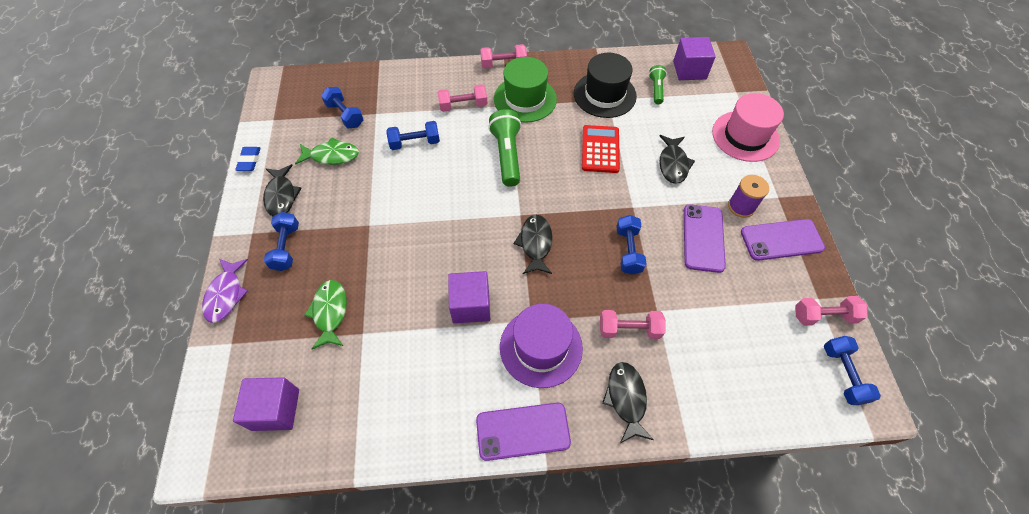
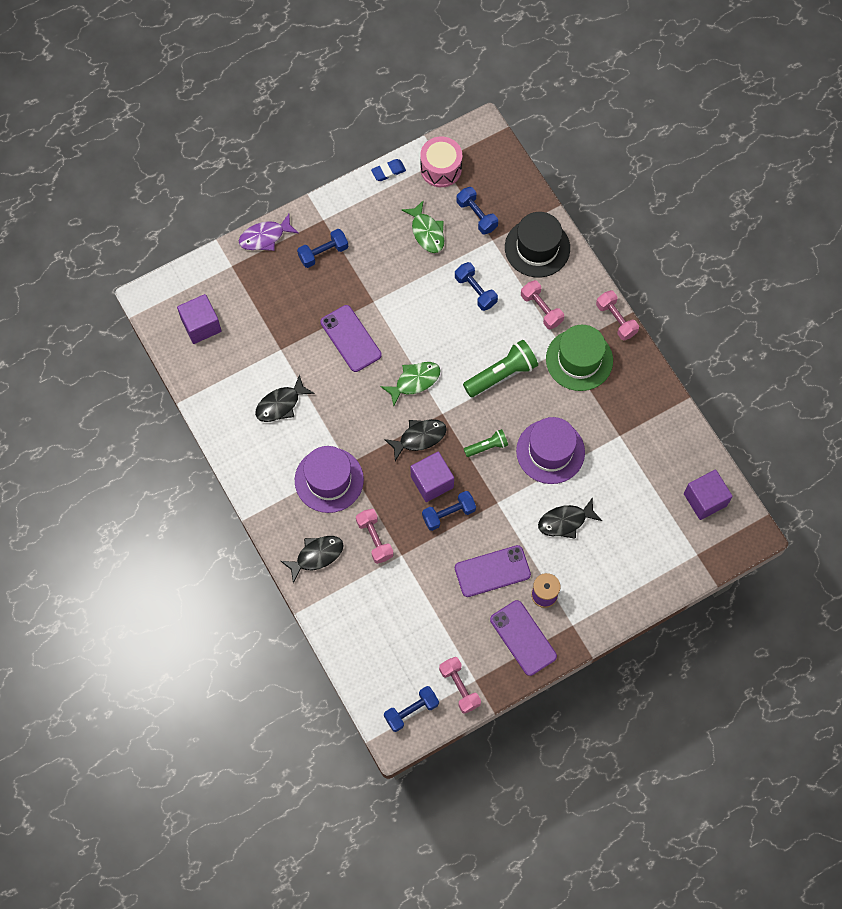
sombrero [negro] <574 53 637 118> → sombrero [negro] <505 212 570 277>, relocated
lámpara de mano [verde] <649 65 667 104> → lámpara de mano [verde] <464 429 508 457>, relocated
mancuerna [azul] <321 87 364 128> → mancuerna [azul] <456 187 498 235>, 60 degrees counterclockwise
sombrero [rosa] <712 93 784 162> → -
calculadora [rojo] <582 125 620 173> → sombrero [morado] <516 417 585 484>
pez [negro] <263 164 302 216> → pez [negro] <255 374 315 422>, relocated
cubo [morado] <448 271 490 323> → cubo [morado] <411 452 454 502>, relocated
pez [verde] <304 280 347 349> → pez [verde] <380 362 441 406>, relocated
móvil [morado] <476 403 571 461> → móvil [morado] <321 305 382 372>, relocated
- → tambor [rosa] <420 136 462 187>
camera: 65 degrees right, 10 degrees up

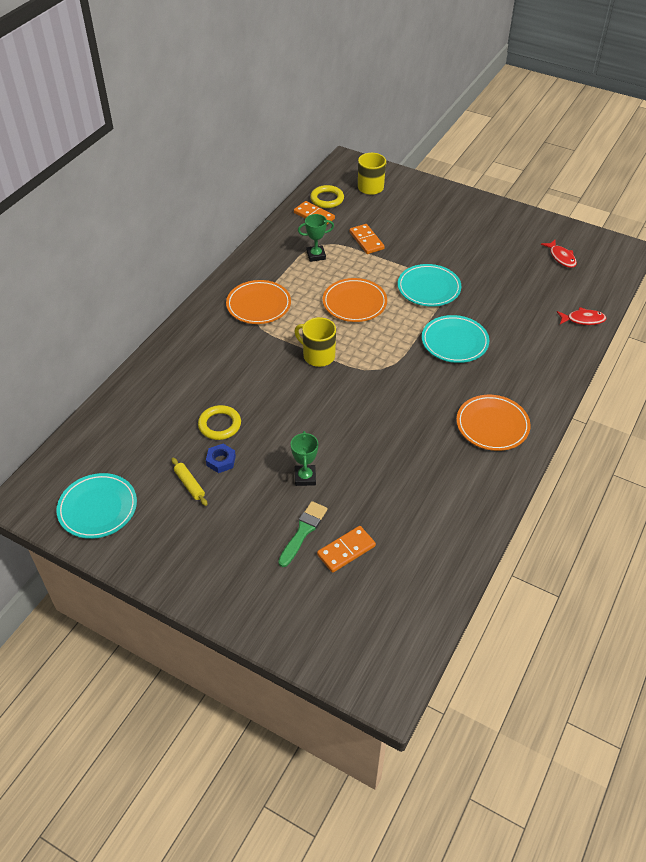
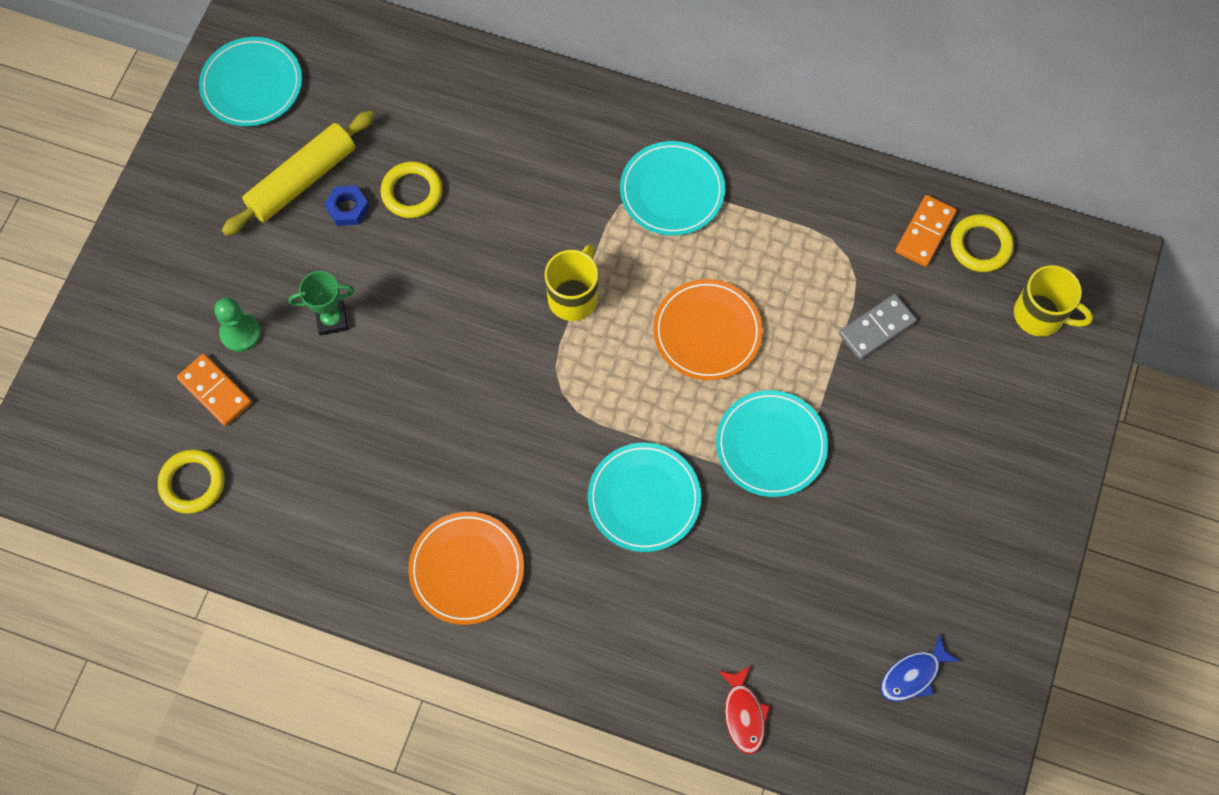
trofeo [verde] <298 214 334 262> → -
ficha de dominó [naranja] <349 224 385 254> → ficha de dominó [gris] <839 294 917 360>
pez [rojo] <541 239 577 268> → pez [azul] <880 634 961 702>
plato [naranja] <226 280 291 324> → plato [turquesa] <620 141 725 236>
rodillo [amarillo] <171 458 208 506> → rodillo [amarillo] <222 111 375 236>, x2.03
pincel [verde] <278 501 328 567> → peón [verde] <214 297 261 352>
- → anillo [amarillo] <158 449 225 514>
camera: 80 degrees right, 20 degrees up

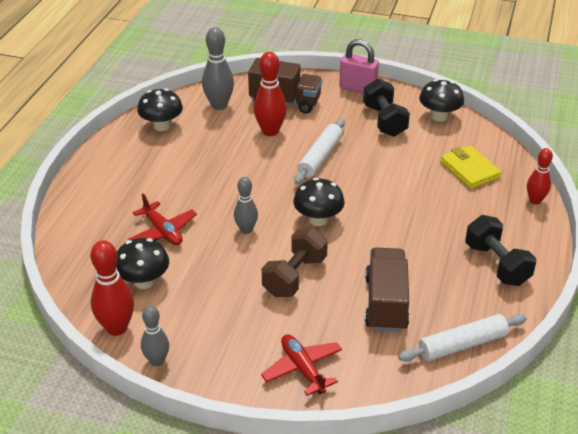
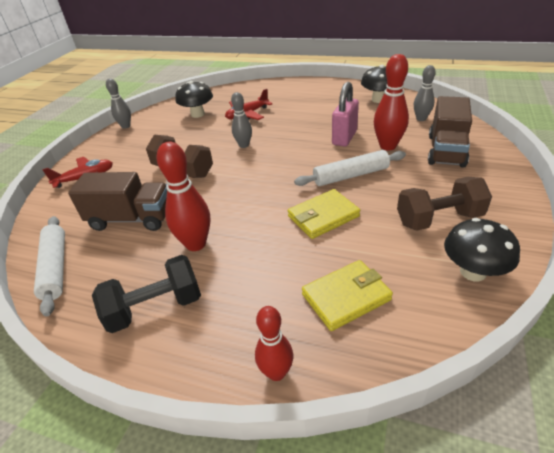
bolo [gris] <202 27 234 110> → bolo [gris] <414 65 436 121>, x0.65
candado [rosa] <339 39 379 94> → candado [rosa] <332 82 359 147>, relocated
mancuerna [negro] <363 79 410 137> → mancuerna [marrón] <397 177 492 231>
rodillo [blanco] <294 119 345 184> → rodillo [blanco] <294 150 406 186>, 45 degrees counterclockwise
seta [negro] <293 178 345 226> → -
bolo [rojo] <91 240 134 336> → bolo [rojo] <157 142 210 251>, relocated
- → cartera [amarillo] <288 189 360 239>
camera: 95 degrees right, 0 degrees up

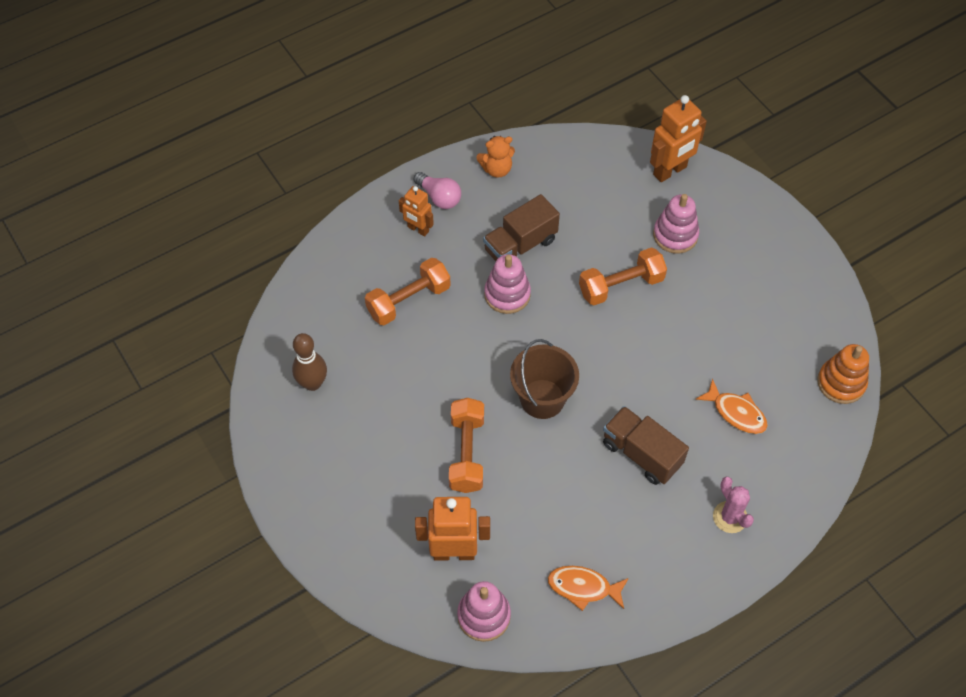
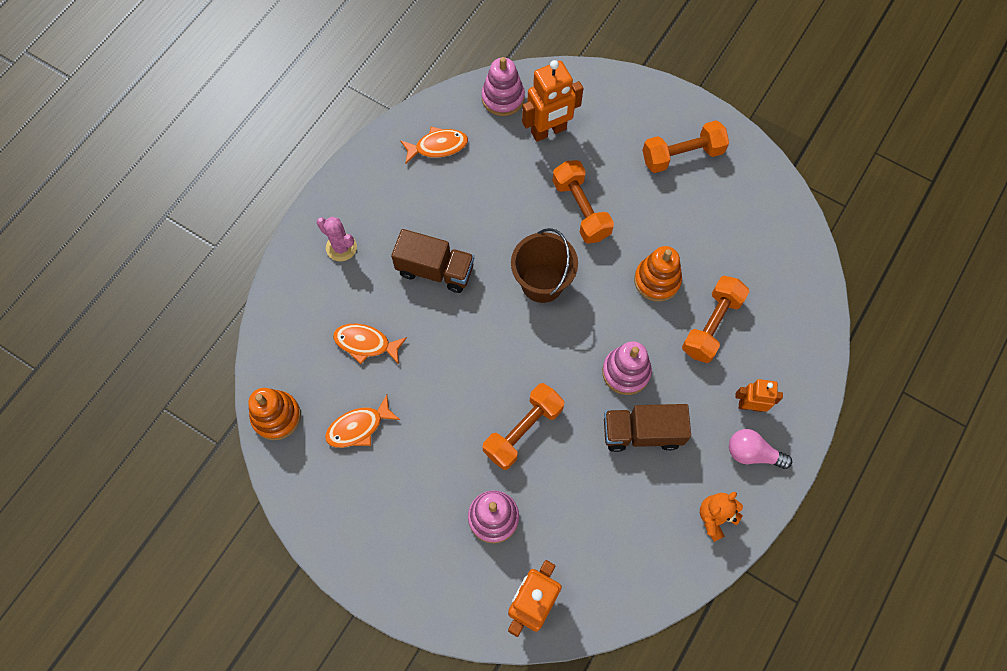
camión [marrón] <483 194 560 261> → camión [marrón] <604 404 691 452>, 120 degrees counterclockwise
bolo [marrón] <292 333 327 391> → -
- → mancuerna [naranja] <642 121 729 173>
- → juguete apilable [naranja] <634 246 682 302>
- → pez [naranja] <325 395 400 448>
camera: 155 degrees right, 10 degrees up

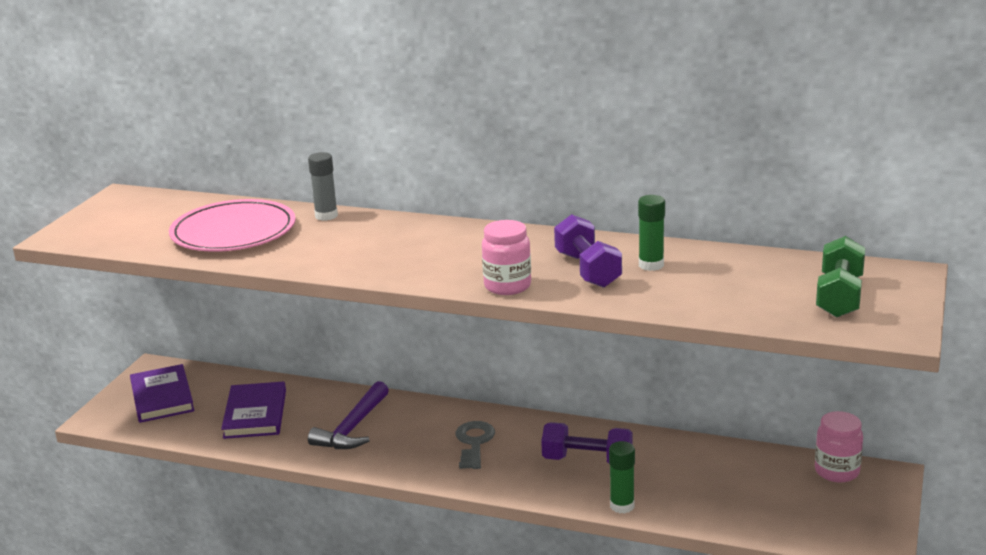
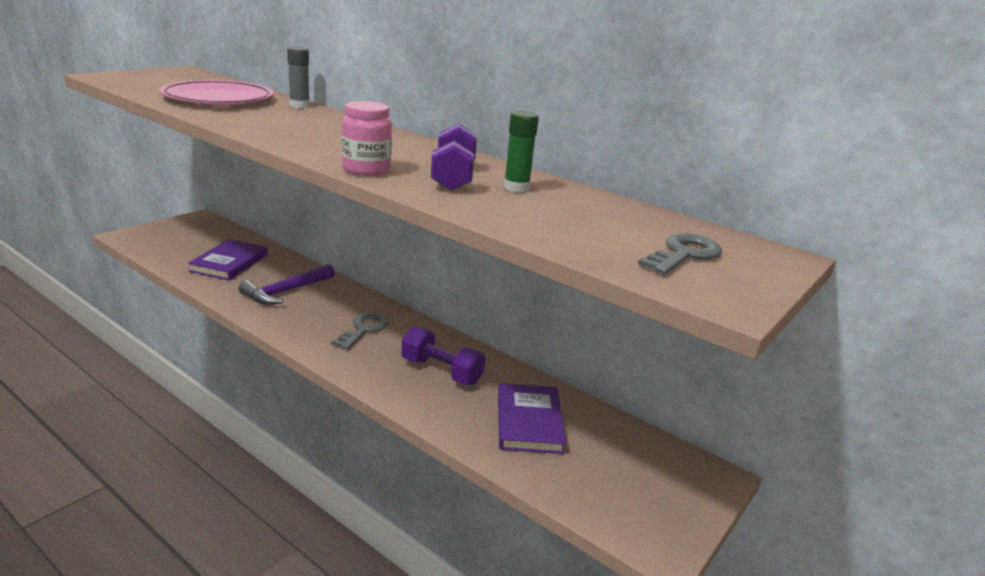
mancuerna [verde] <816 236 865 318> → llave [gris] <638 233 722 275>
libro [morado] <130 364 195 423> → libro [morado] <498 383 566 454>, relocated
tarro [rosa] <815 411 863 483> → -
barra de pegamento [verde] <609 441 635 514> → -
camera: 15 degrees right, 0 degrees up

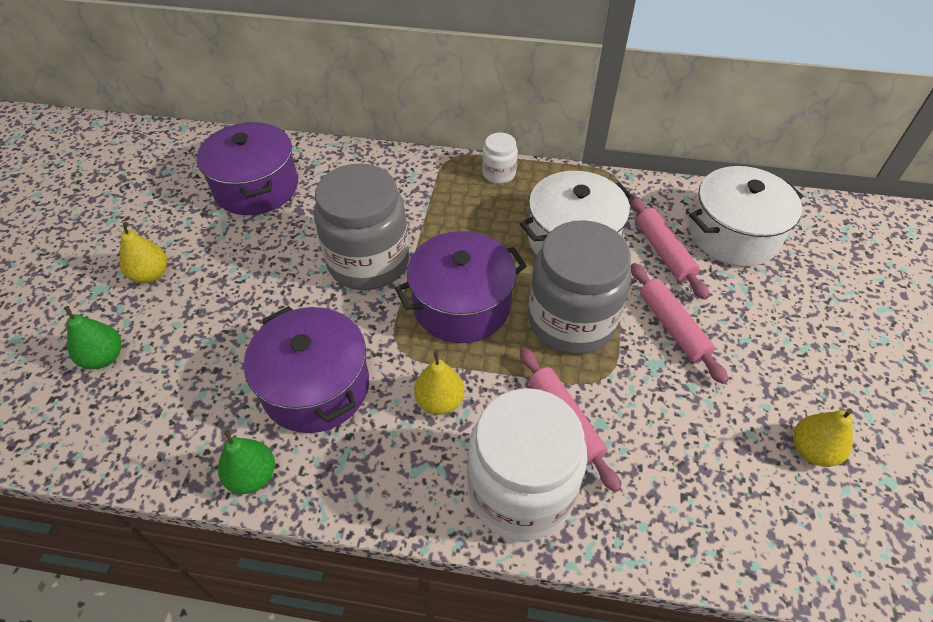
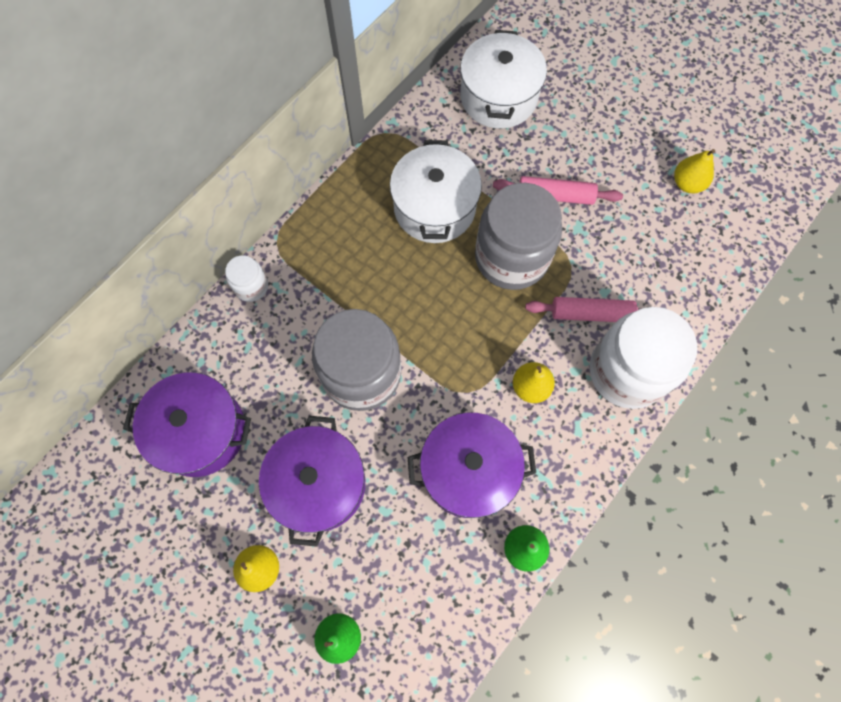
tarro [blanco] <482 133 518 184> → tarro [blanco] <225 255 268 302>, relocated
rodillo [rosa] <630 195 709 300> → -
olla [morado] <395 231 527 343> → olla [morado] <259 416 365 547>, relocated
camera: 60 degrees left, 20 degrees up

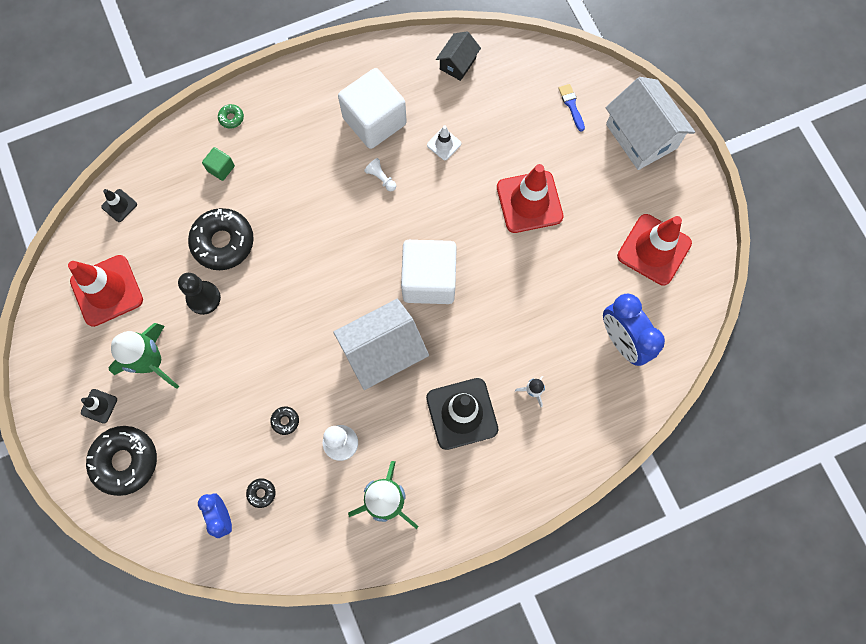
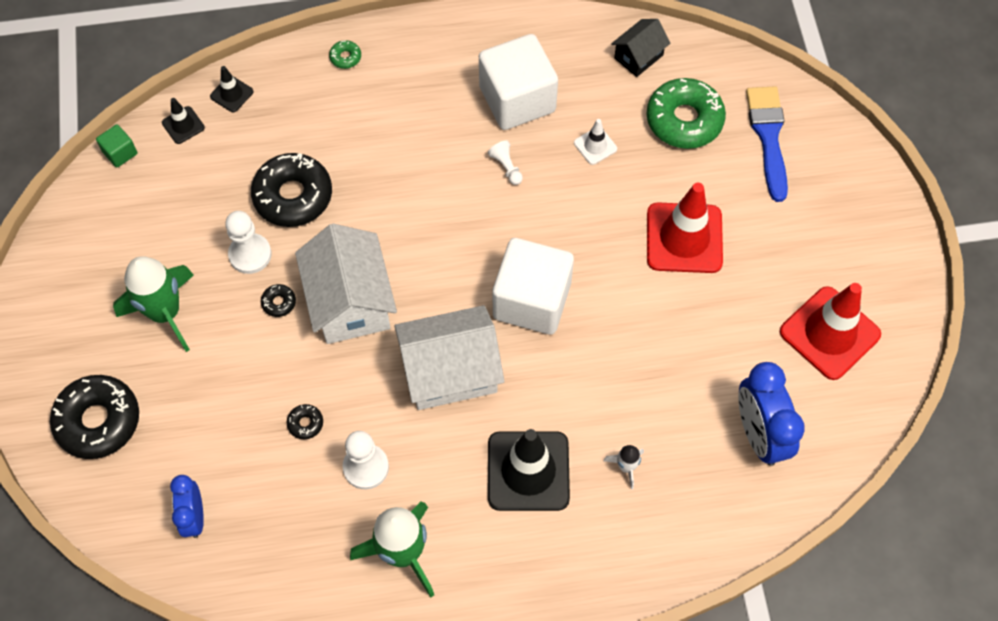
casa [blanco] <606 77 695 170> → casa [blanco] <295 224 397 344>, relocated
pincel [azul] <558 84 585 132> → pincel [azul] <746 86 788 202>, x1.93
cubo [verde] <202 147 235 181> → cubo [verde] <96 124 137 167>, relocated
cono de tráfico [rojo] <68 255 143 327> → -
peón [negro] <178 273 221 315> → peón [blanco] <225 211 272 274>
cono de tráfico [negro] <81 389 117 424> → cono de tráfico [negro] <210 66 253 112>, relocated
rosquilla [negro] <246 478 275 508> → rosquilla [negro] <261 284 296 317>, relocated
- → rosquilla [verde] <646 78 726 149>
camera: 15 degrees right, 10 degrees down

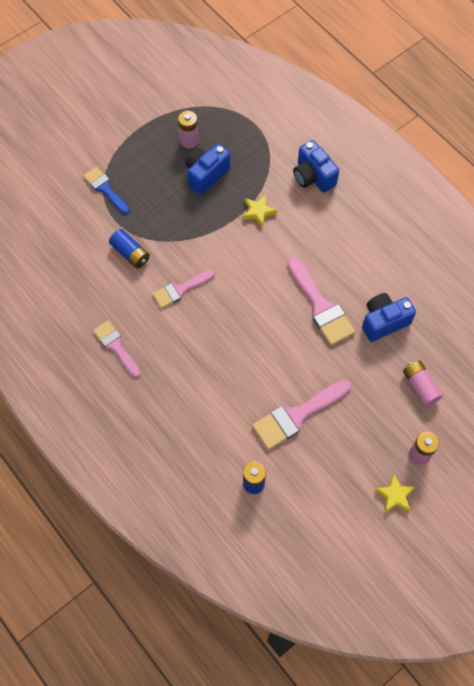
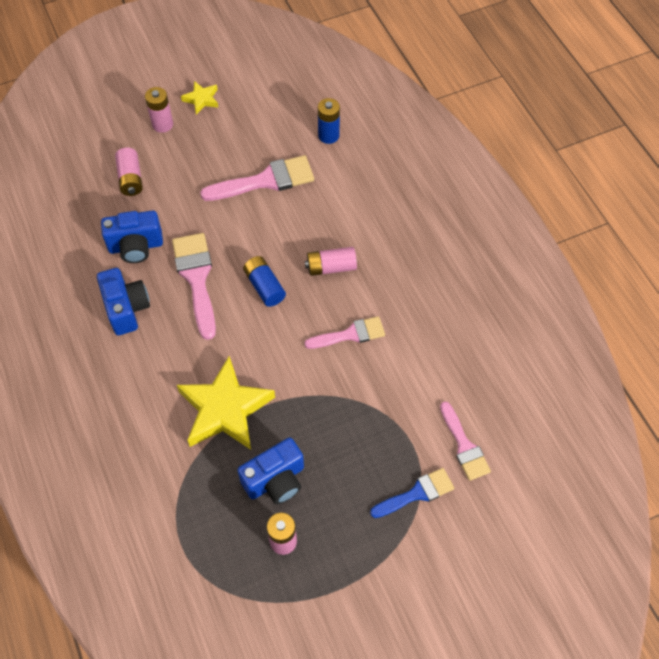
cámara [azul] <293 140 339 193> → cámara [azul] <97 268 150 335>, relocated
pincel [azul] <83 167 130 214> → pincel [azul] <370 468 454 518>, 90 degrees counterclockwise
estrella [amarillo] <243 195 277 228> → estrella [amarillo] <177 356 275 450>, x2.11
pila [azul] <109 229 150 269> → pila [azul] <243 256 286 307>, relocated
pincel [rosa] <93 321 141 377> → pincel [rosa] <440 402 491 481>, relocated
- → pila [rosa] <305 247 357 276>
camera: 165 degrees left, 5 degrees down

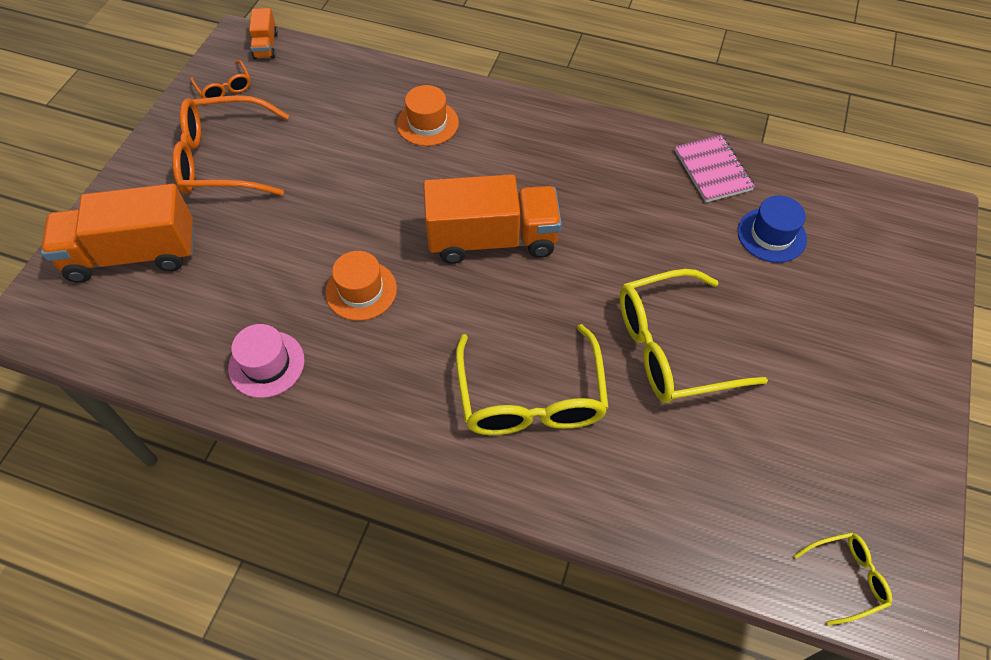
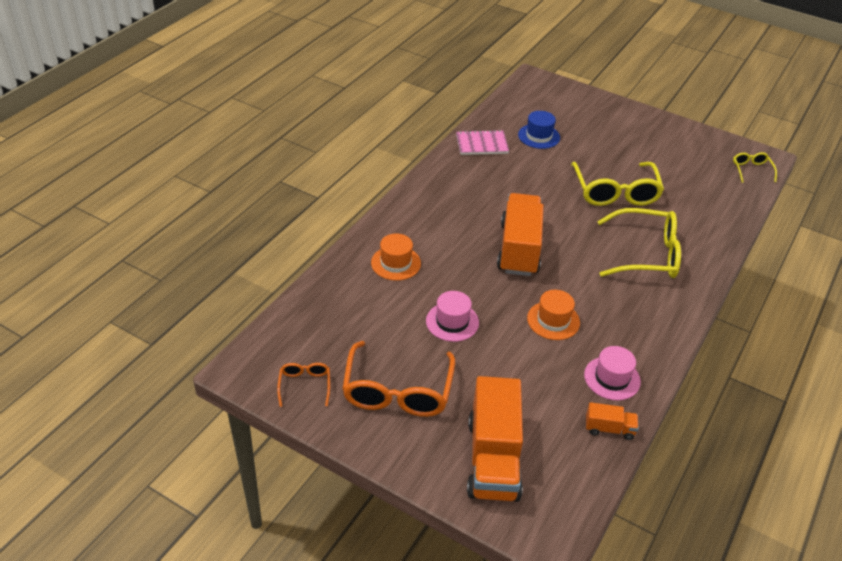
camión [naranja] <249 8 278 59> → camión [naranja] <586 402 639 440>, relocated
gafas [naranja] <190 60 251 98> → gafas [naranja] <277 363 330 407>, 75 degrees counterclockwise
- → sombrero [rosa] <426 291 479 342>
camera: 80 degrees left, 15 degrees down

